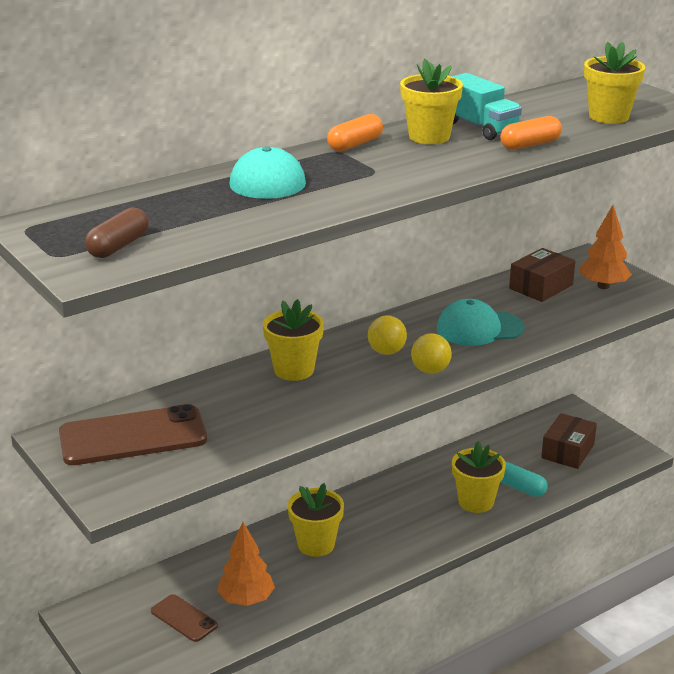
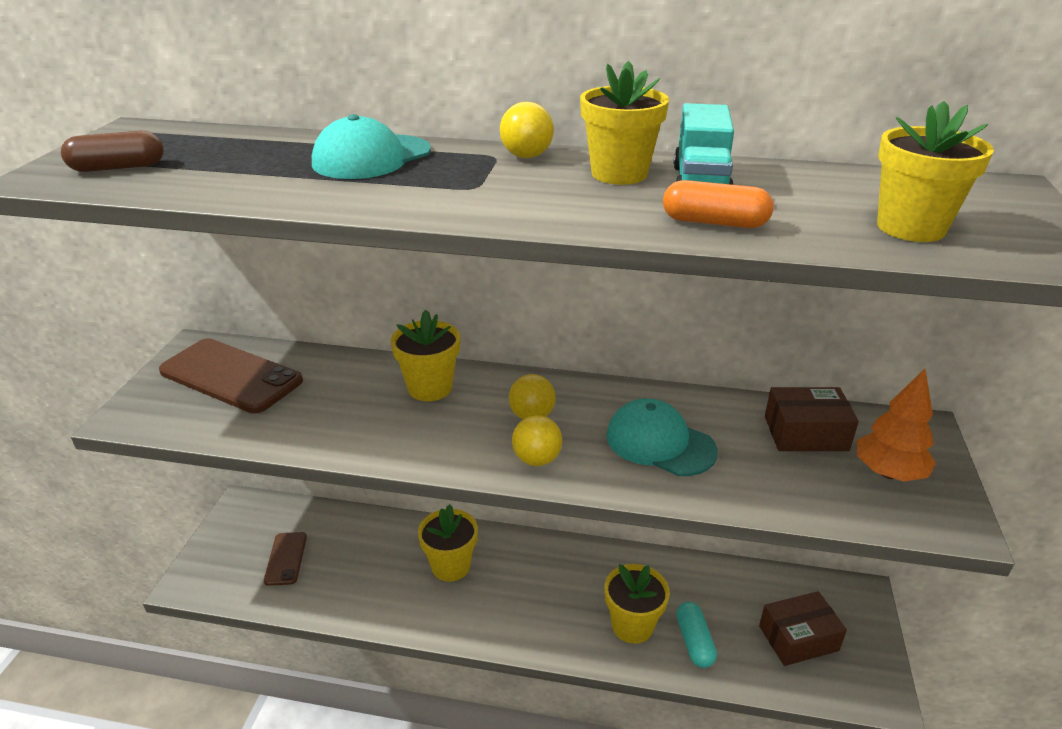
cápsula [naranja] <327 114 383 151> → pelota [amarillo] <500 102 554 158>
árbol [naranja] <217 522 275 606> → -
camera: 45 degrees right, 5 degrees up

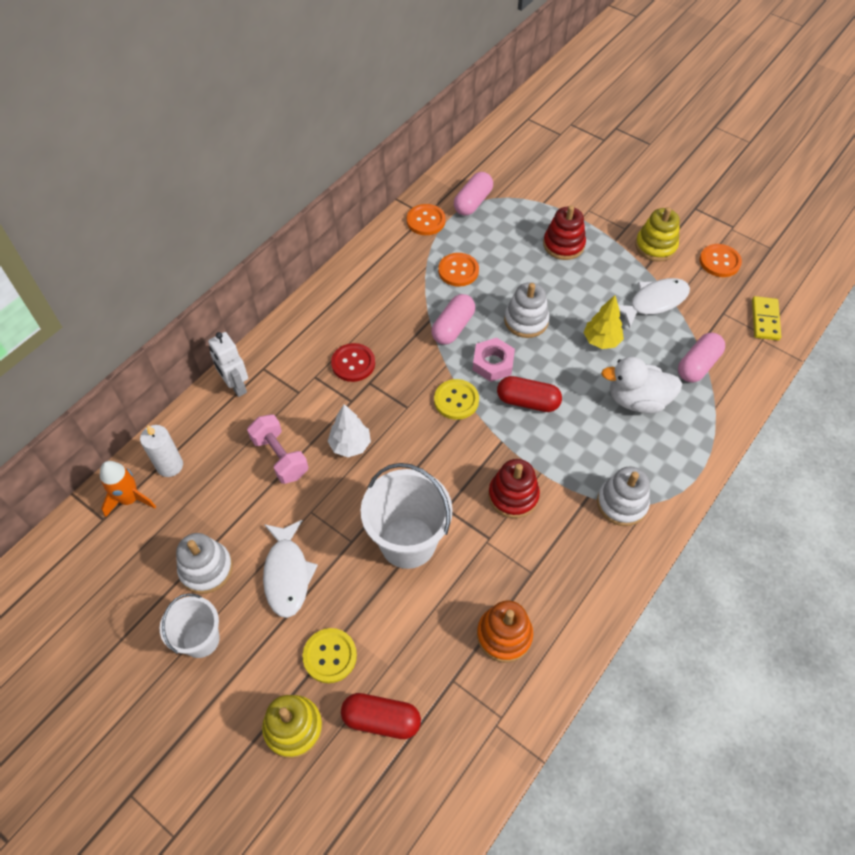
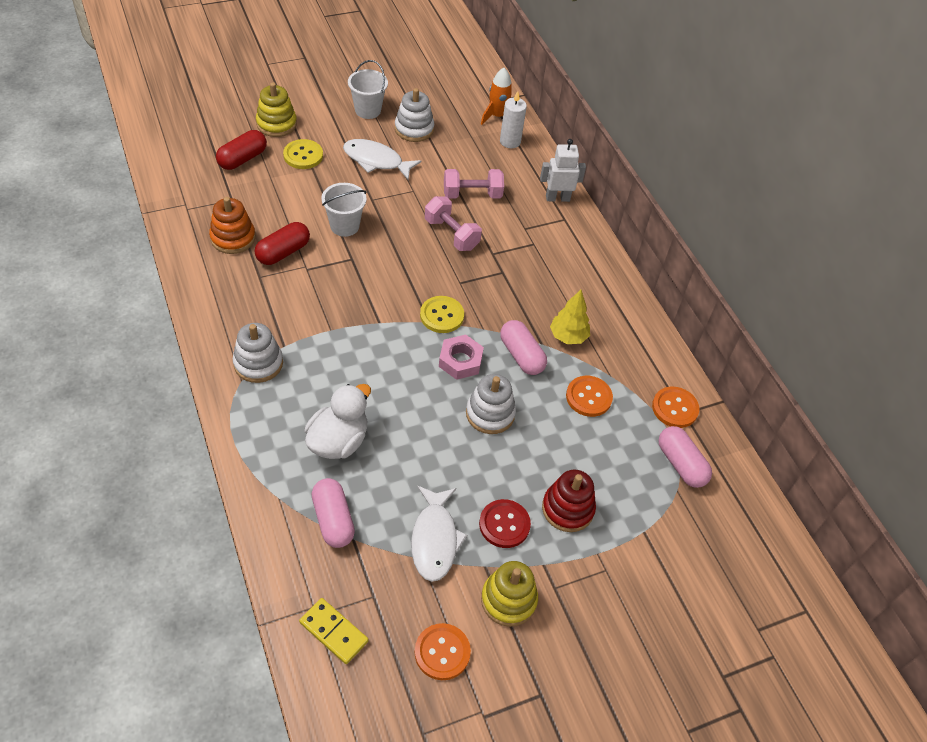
árbol [amarillo] <584 295 624 349> → árbol [amarillo] <550 290 590 344>, relocated
botón [rojo] <331 343 375 382> → botón [rojo] <479 499 531 548>, relocated
cápsula [rojo] <497 376 562 412> → cápsula [rojo] <255 222 310 265>, relocated
árbol [blanco] <327 404 371 457> → mancuerna [rosa] <425 196 482 251>
juguete apilable [rojo] <488 459 540 518> → -
balde [blanco] <361 463 453 569> → balde [blanco] <321 183 367 237>, x0.61
camera: 115 degrees right, 5 degrees down

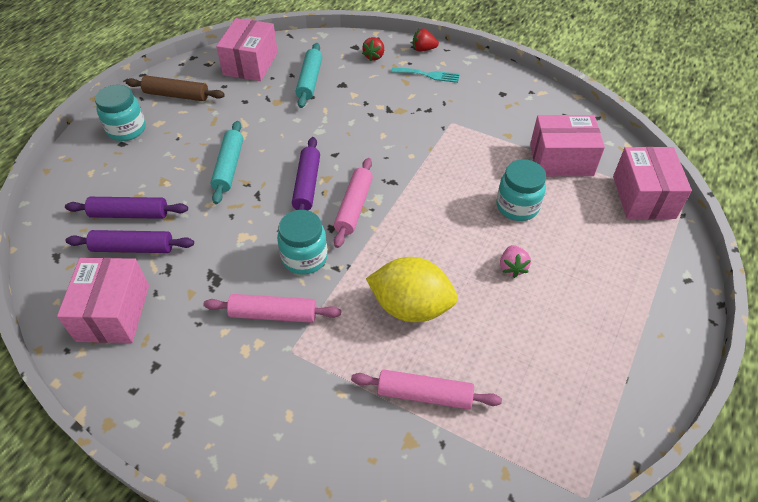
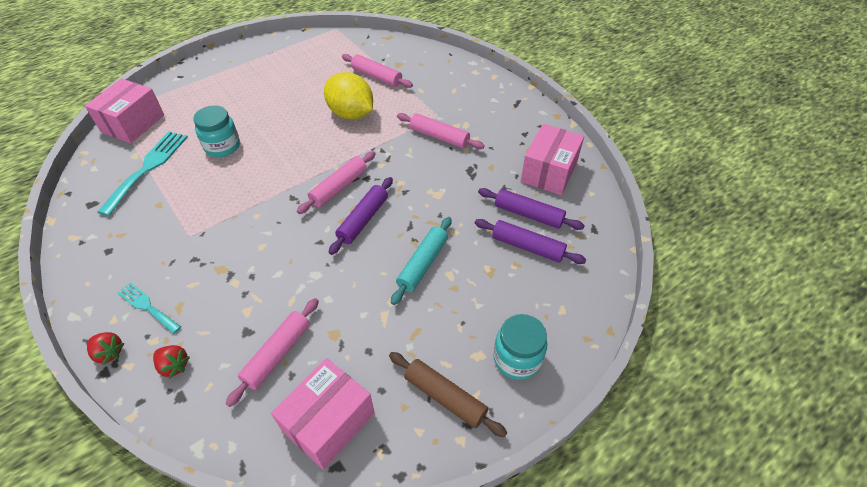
fresa [rojo] <362 37 384 61> → fresa [rojo] <153 345 190 379>, 75 degrees clockwise
rodillo [turquesa] <296 43 322 108> → rodillo [rosa] <226 298 319 407>
caja [rosa] <530 115 605 176> → tenedor [turquesa] <98 131 188 216>
tarro [turquesa] <277 210 328 275> → -
fresa [rosa] <500 245 531 278> → -
camera: 155 degrees left, 0 degrees up

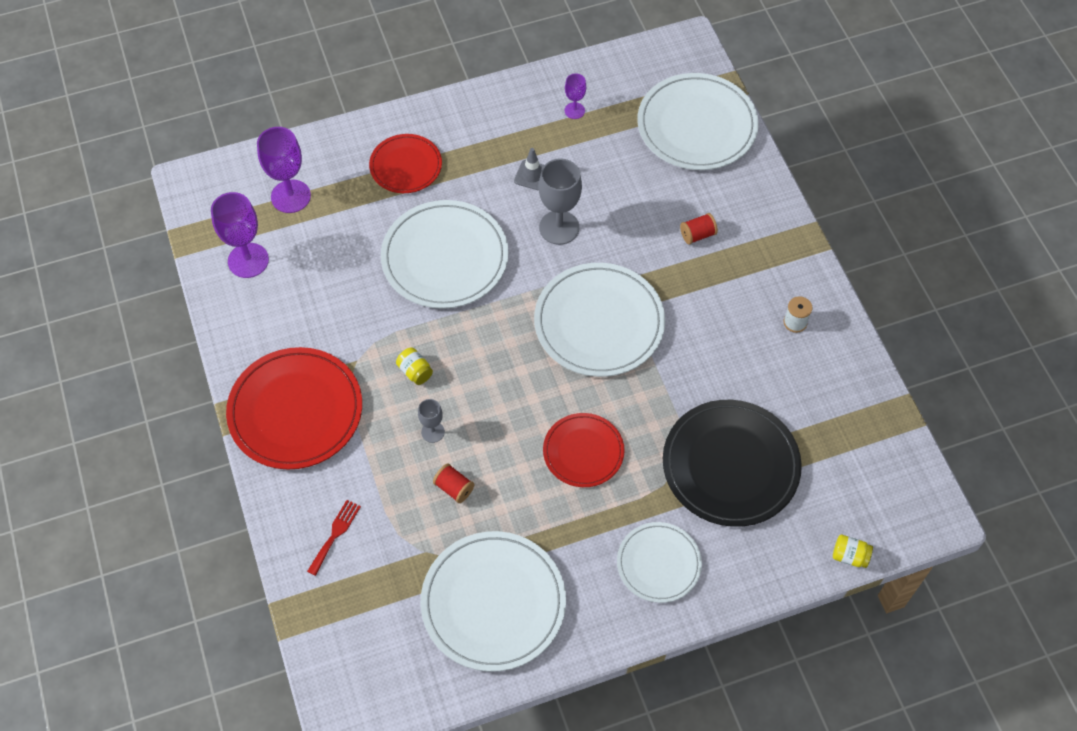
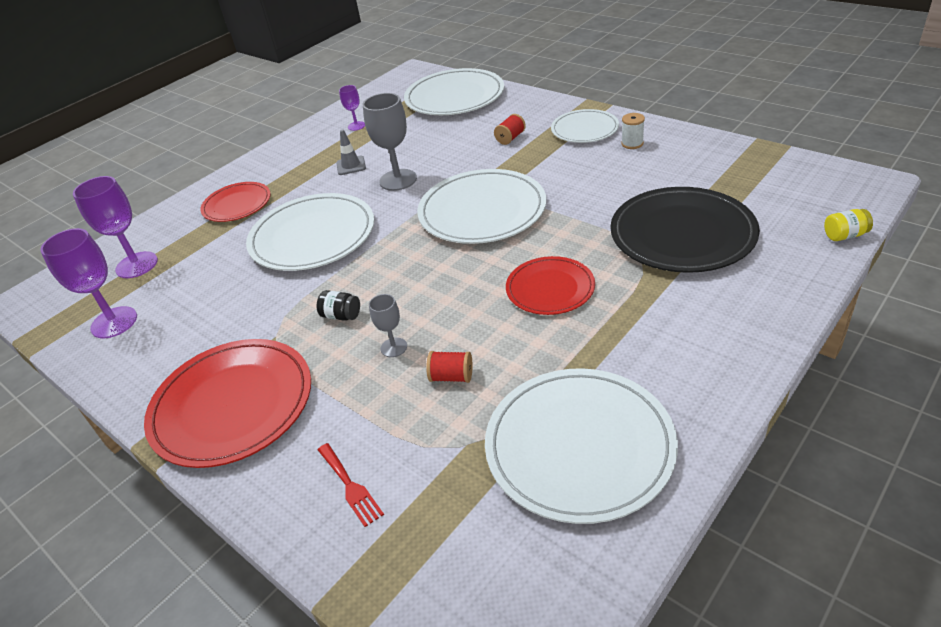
tarro [amarillo] <396 347 433 385> → tarro [negro] <317 290 360 321>
tenedor [rojo] <307 500 361 576> → tenedor [rojo] <318 443 384 527>, 150 degrees clockwise
plato [blanco] <617 522 702 603> → plato [blanco] <551 109 619 143>, relocated
camera: 25 degrees left, 20 degrees down

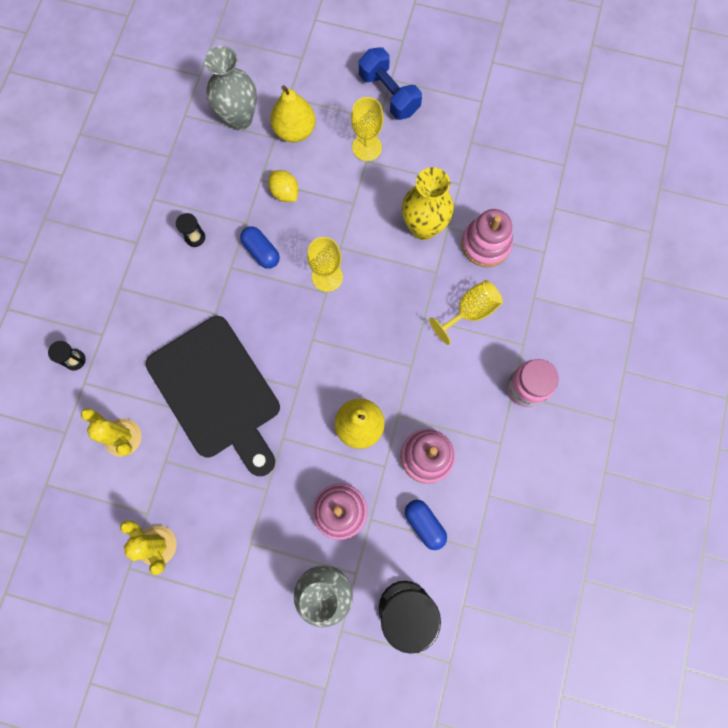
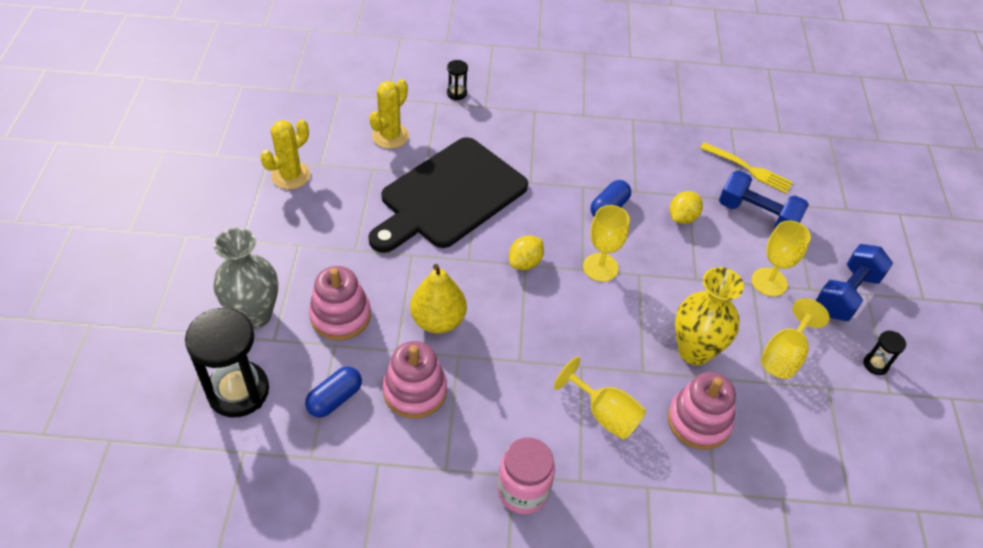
florero [gris] <205 46 257 130> → tenedor [amarillo] <700 142 793 193>
pera [amarillo] <270 85 316 142> → mancuerna [azul] <719 170 809 228>
reloj de arena [negro] <176 213 205 247> → reloj de arena [negro] <863 331 906 375>, relocated
- → limón [amarillo] <509 235 544 270>
- → copa [amarillo] <761 298 830 379>
camera: 75 degrees right, 25 degrees down

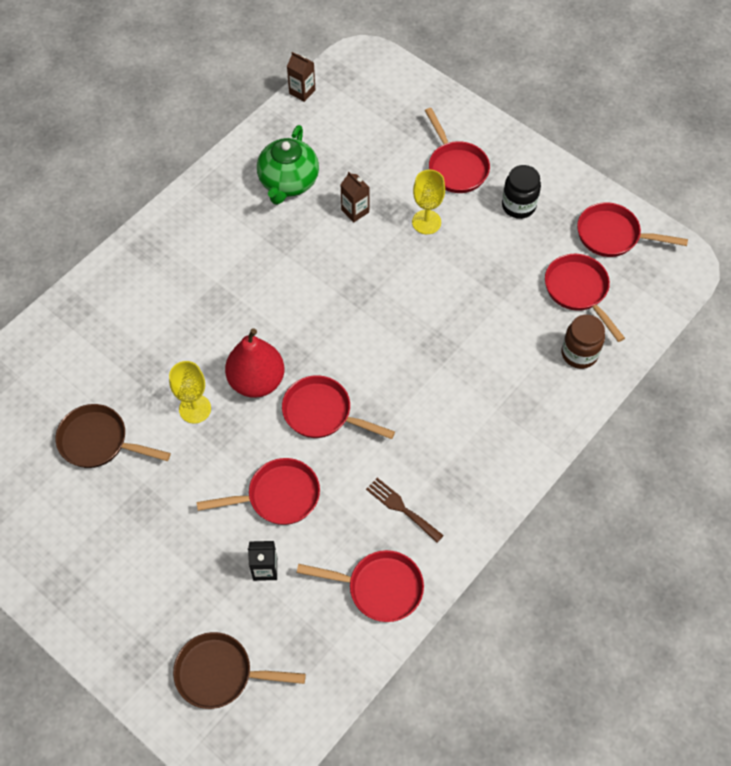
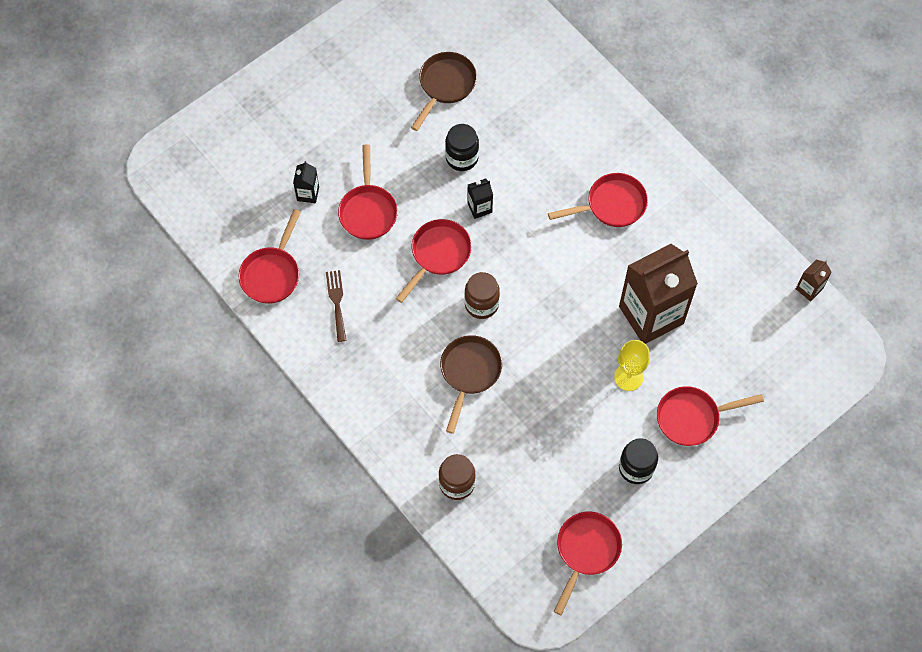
tetera [verde] <257 125 319 205> → -
cartón de leche [marrón] <340 172 369 222> → cartón de leche [marrón] <619 244 698 344>, x2.41
sartén [rojo] <545 254 625 342> → sartén [rojo] <548 173 648 227>, relocated
pera [rojo] <225 328 284 398> → cartón de leche [negro] <468 178 493 219>
copa [amarillo] <169 361 211 424> → tarro [negro] <445 124 479 171>
tenedor [marrón] <366 478 444 543> → tenedor [marrón] <326 270 347 342>, 60 degrees counterclockwise
sartén [marrón] <173 632 306 709> → sartén [marrón] <440 335 502 434>, relocated
- → tarro [marrón] <465 272 500 319>
camera: 100 degrees right, 5 degrees up

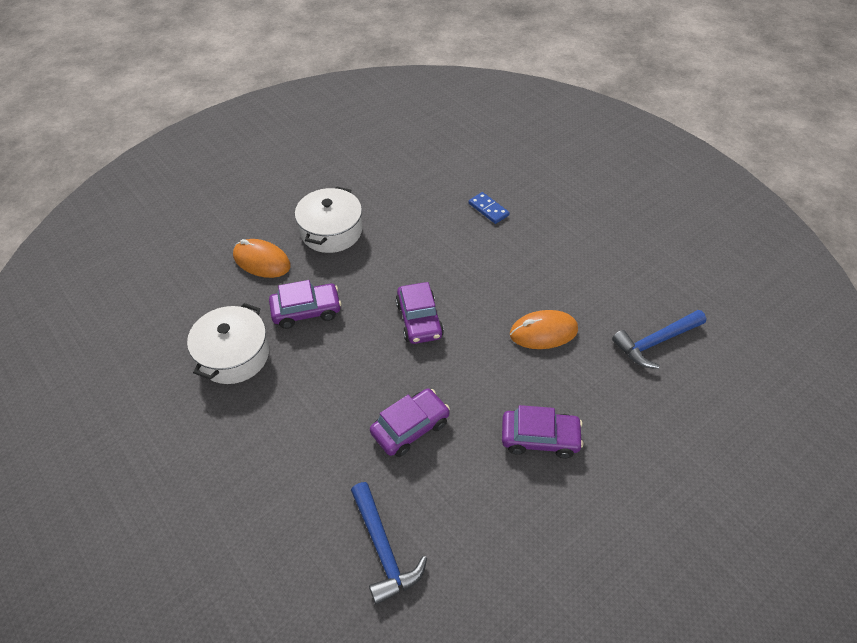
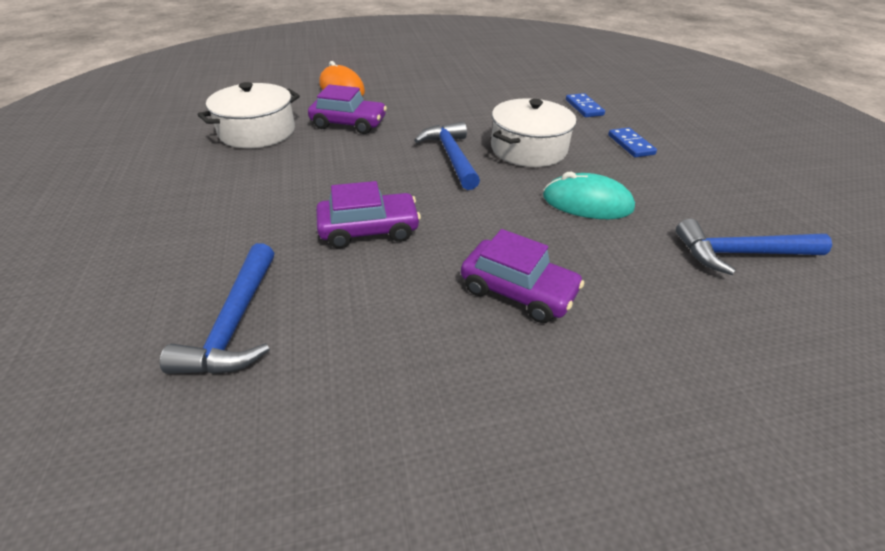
olla [blanco] <295 186 362 253> → olla [blanco] <491 98 577 167>, relocated
coche [morado] <396 282 444 344> → martillo [azul] <414 122 480 190>
ratón [naranja] <510 310 578 349> → ratón [turquesa] <543 172 635 219>
- → ficha de dominó [azul] <608 128 657 158>
camera: 25 degrees right, 10 degrees down

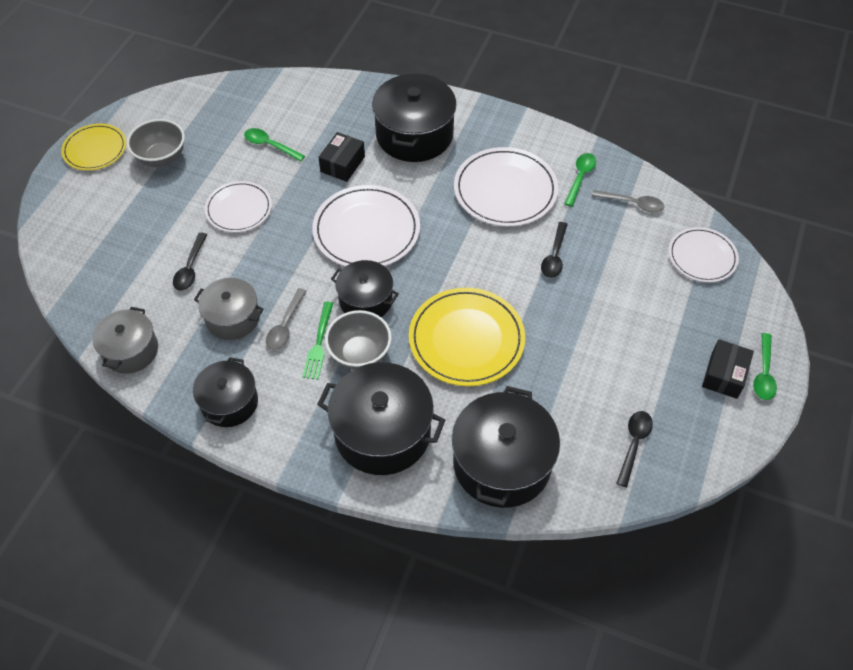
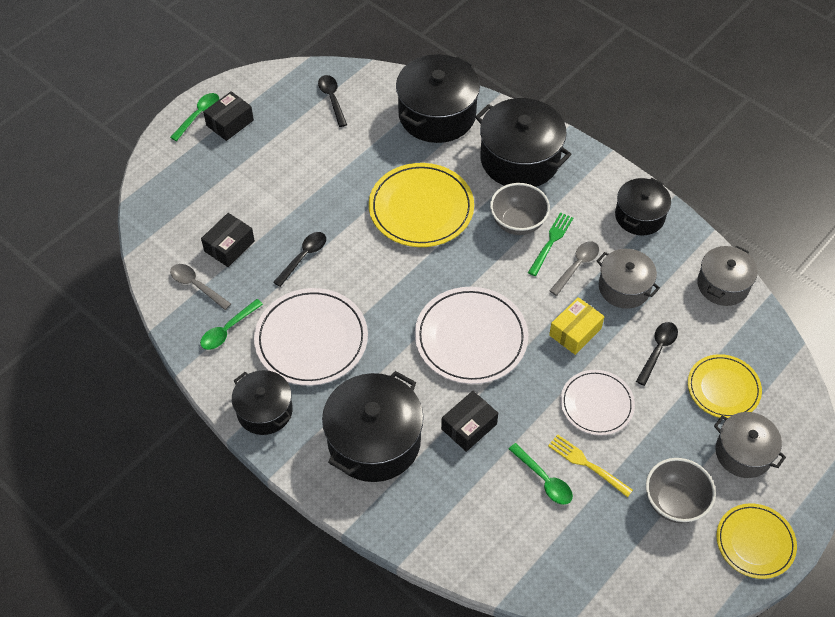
plato [blanco] <669 227 739 282> → -
olla [negro] <331 260 399 317> → olla [negro] <232 370 293 435>, relocated
cuchara [negro] <616 411 653 487> → cuchara [negro] <318 75 347 127>, 120 degrees clockwise
- → caja [negro] <201 213 255 267>
- → caja [amarillo] <549 297 604 355>
- → plato [amarillo] <688 354 762 418>
- → olla [gris] <714 412 786 478>
- → tenedor [amarillo] <548 434 633 497>
camera: 160 degrees left, 0 degrees up

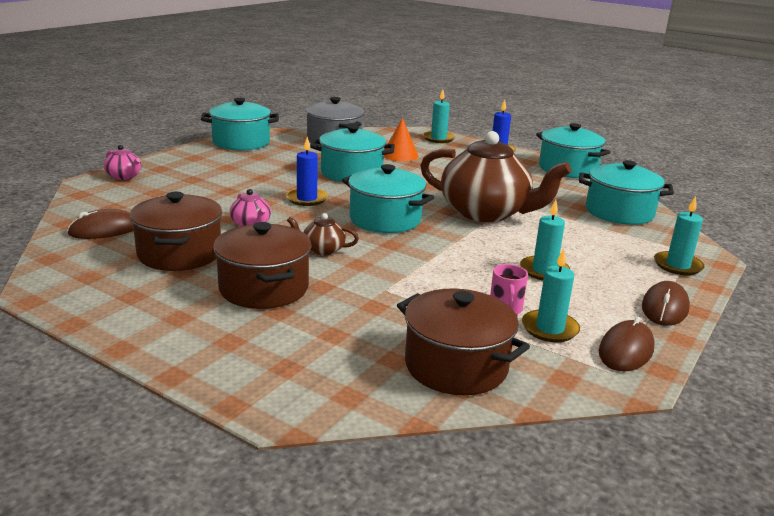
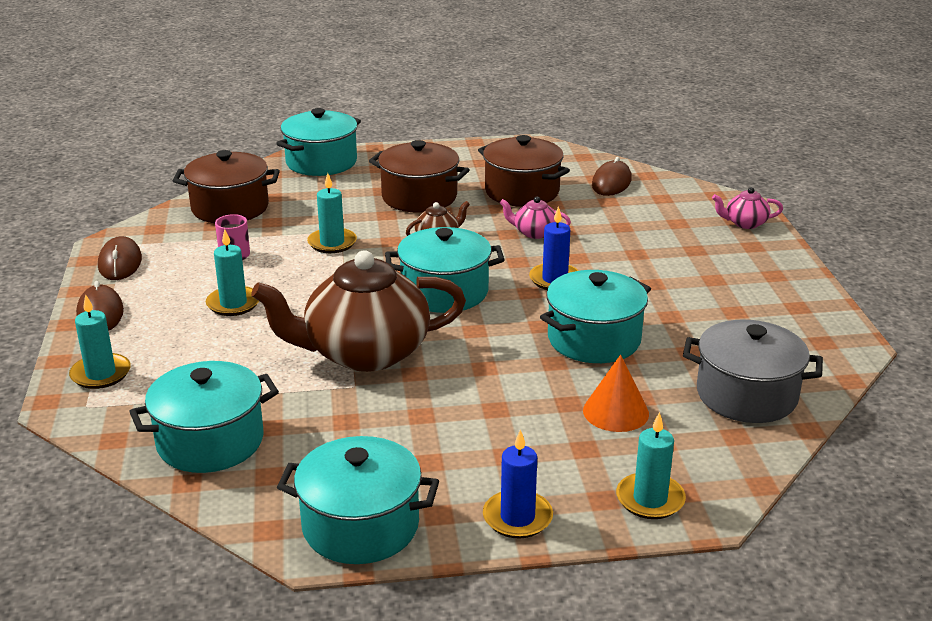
olla [turquesa] <201 98 279 150> → olla [turquesa] <276 108 361 176>, relocated
vela [turquesa] <522 249 580 343> → vela [turquesa] <307 173 357 253>, relocated
camera: 140 degrees right, 5 degrees up

